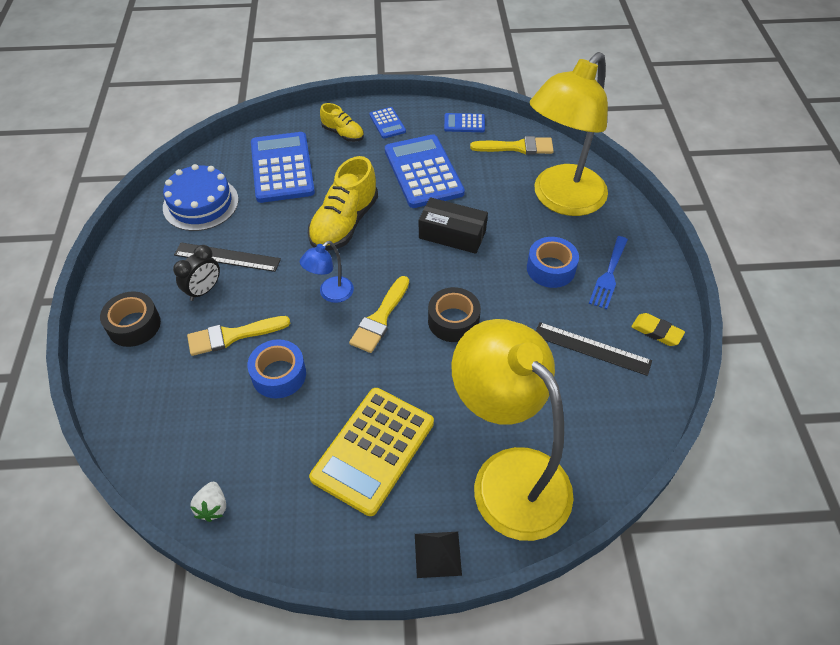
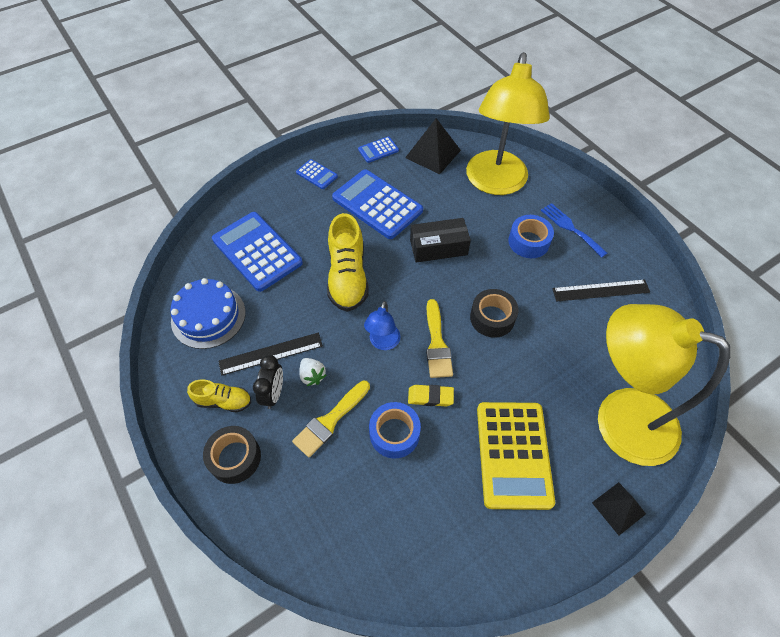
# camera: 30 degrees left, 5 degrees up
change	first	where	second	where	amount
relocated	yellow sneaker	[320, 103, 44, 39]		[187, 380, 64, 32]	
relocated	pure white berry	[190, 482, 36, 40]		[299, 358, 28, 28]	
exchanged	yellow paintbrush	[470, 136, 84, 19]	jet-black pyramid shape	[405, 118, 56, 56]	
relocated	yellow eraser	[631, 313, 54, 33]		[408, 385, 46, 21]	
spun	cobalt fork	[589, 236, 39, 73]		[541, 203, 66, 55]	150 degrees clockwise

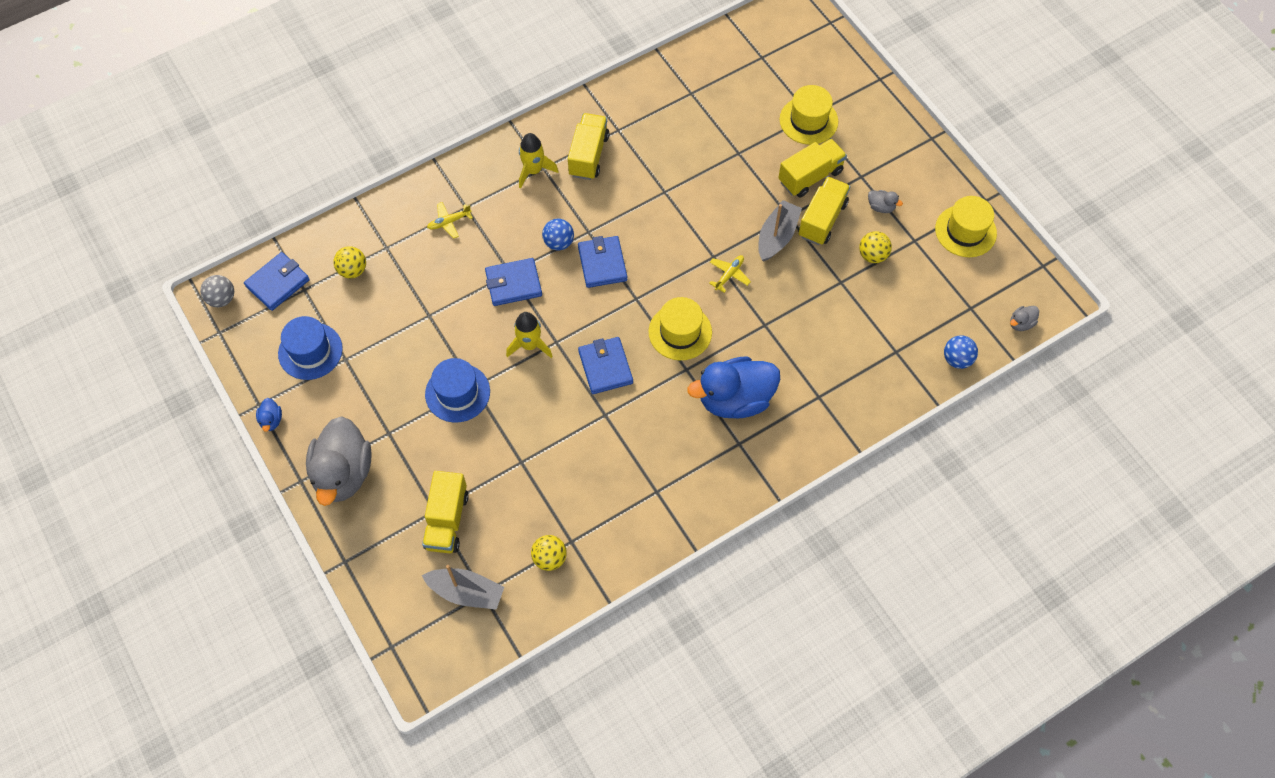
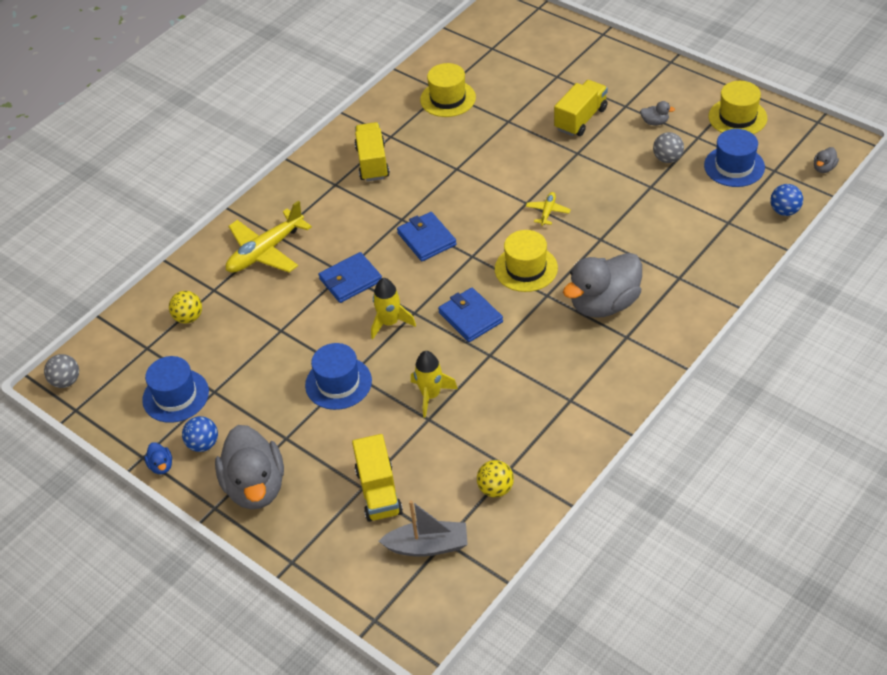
# camera: 15 degrees left, 15 degrees down
change	first	where	second	where	amount
relocated	cobalt sphere	[542, 219, 32, 32]		[182, 416, 36, 36]	
size	yellow plane	[427, 202, 46, 36]		[226, 201, 86, 72]	x2.10
relocated	yellow spaceship	[519, 133, 39, 55]		[411, 351, 47, 67]	
relocated	yellow hat	[780, 85, 58, 60]		[420, 63, 56, 54]	
colour	cobalt toy duck	[687, 356, 93, 63]	gray toy duck	[563, 253, 79, 65]	
colour	yellow sphere	[859, 231, 33, 32]	gray sphere	[653, 132, 31, 31]	
appeared			cobalt hat	[704, 129, 61, 58]	
missing	cobalt billfold	[244, 252, 66, 59]			
missing	gray toy boat	[758, 200, 44, 62]			
missing	yellow truck	[799, 176, 51, 69]			

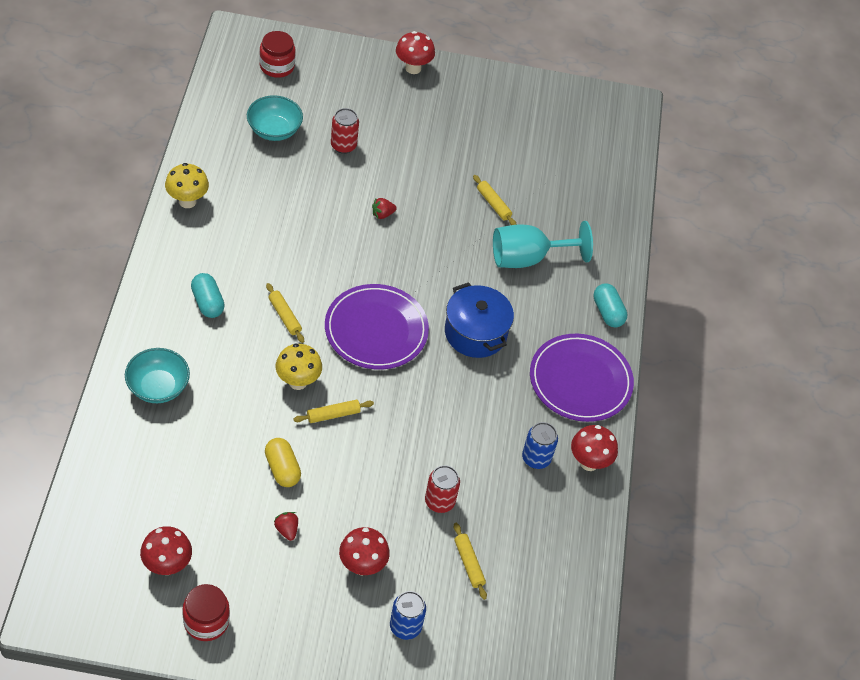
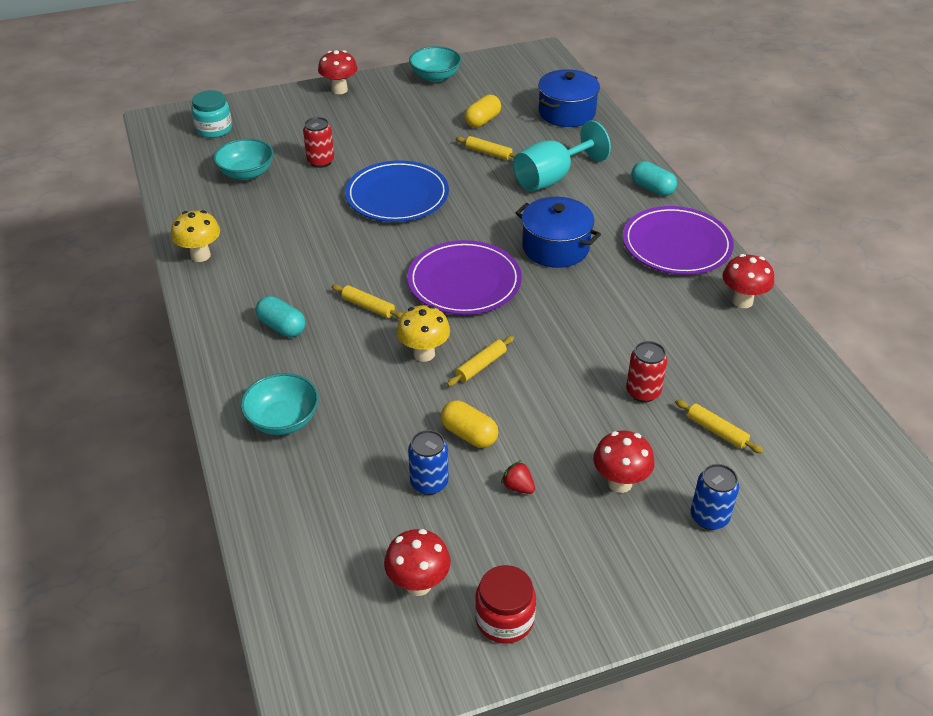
# camera: 20 degrees left, 10 degrees down
change	first	where	second	where	amount
colour	red preserve jar	[259, 31, 36, 47]	teal preserve jar	[191, 90, 41, 48]	
exchanged	red berry	[372, 198, 25, 21]	cobalt flat dish	[345, 160, 104, 62]	
relocated	cobalt tin	[522, 422, 36, 47]		[408, 430, 41, 65]	
appeared			teal deep dish	[409, 46, 52, 36]	
appeared			yellow pill	[464, 95, 37, 33]	
appeared			cobalt cooking pot	[538, 69, 62, 58]	

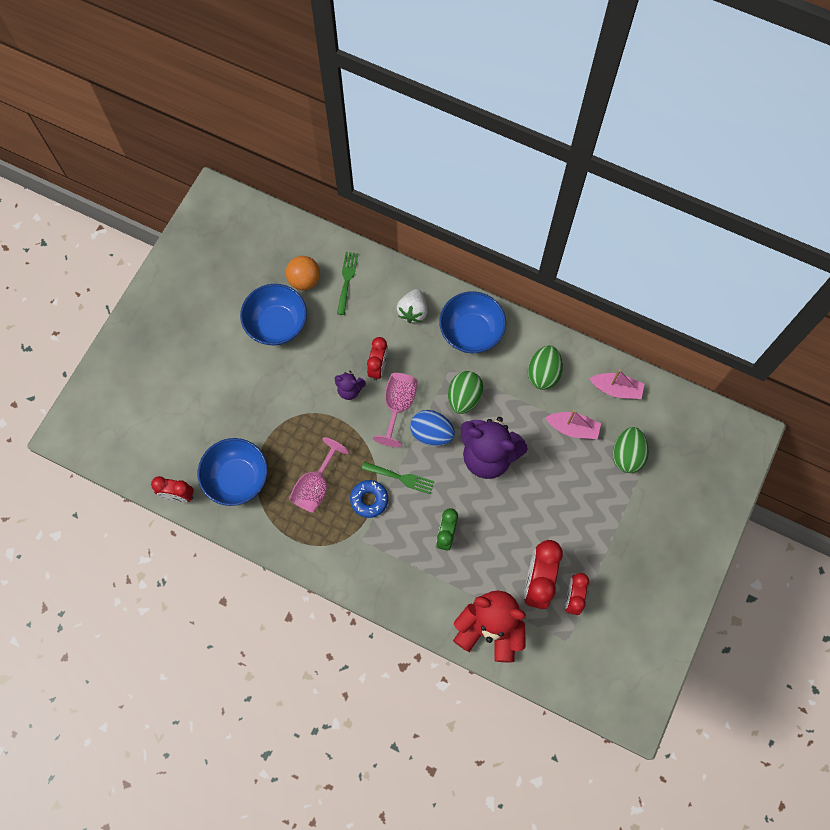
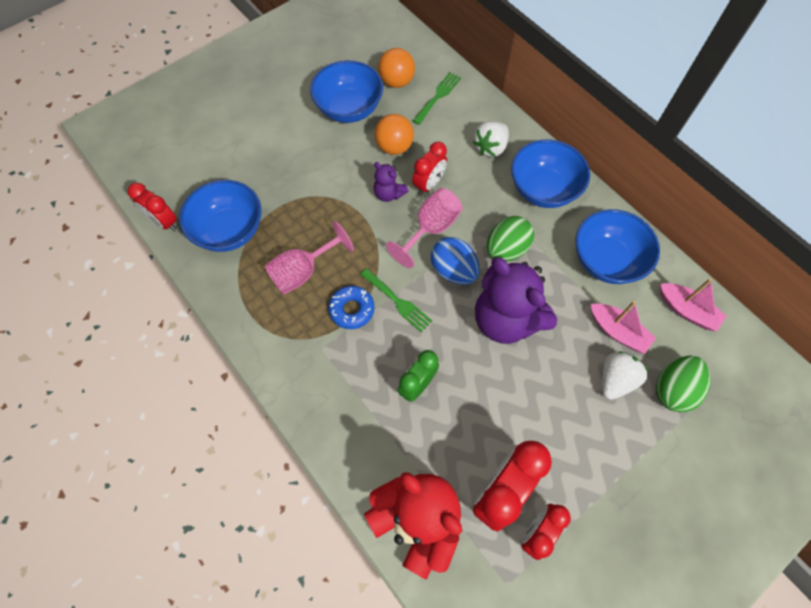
# camera: 25 degrees right, 5 degrees down
change	first	where	second	where	amount
appeared			bright orange sphere	[375, 114, 39, 41]	
exchanged	emerald toy egg	[528, 345, 35, 45]	cobalt deep dish	[575, 209, 85, 75]	
appeared			pure white berry	[602, 351, 46, 49]	

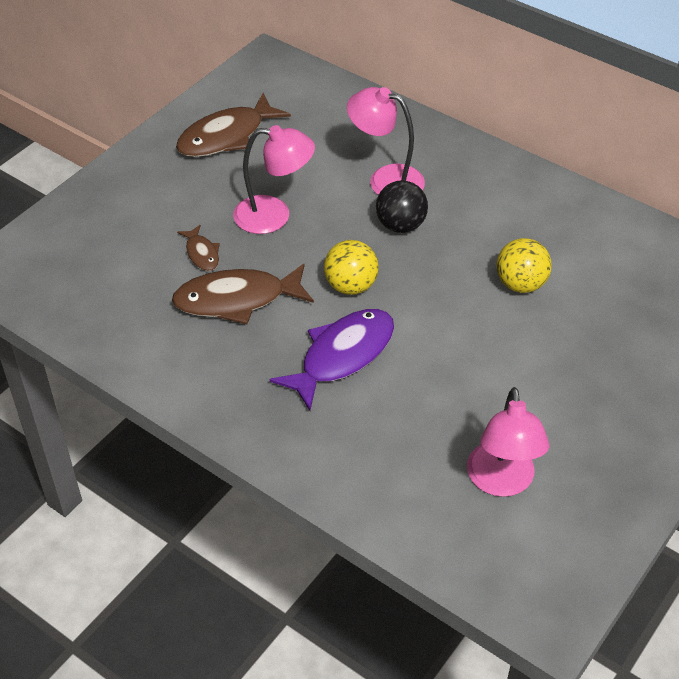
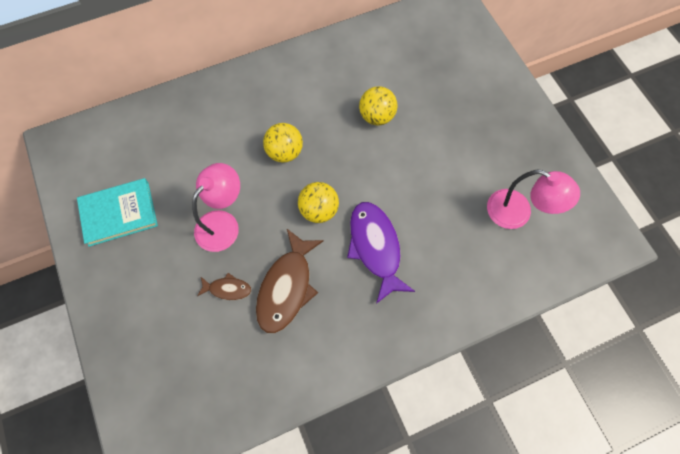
# camera: 60 degrees left, 20 degrees up
change	first	where	second	where	amount
exchanged	dark brown fish	[176, 93, 115, 64]	teal hardback	[77, 178, 81, 69]	
colour	jet-black sphere	[376, 180, 52, 53]	yellow sphere	[263, 123, 40, 40]	
missing	rose-pink lamp	[347, 87, 78, 108]			

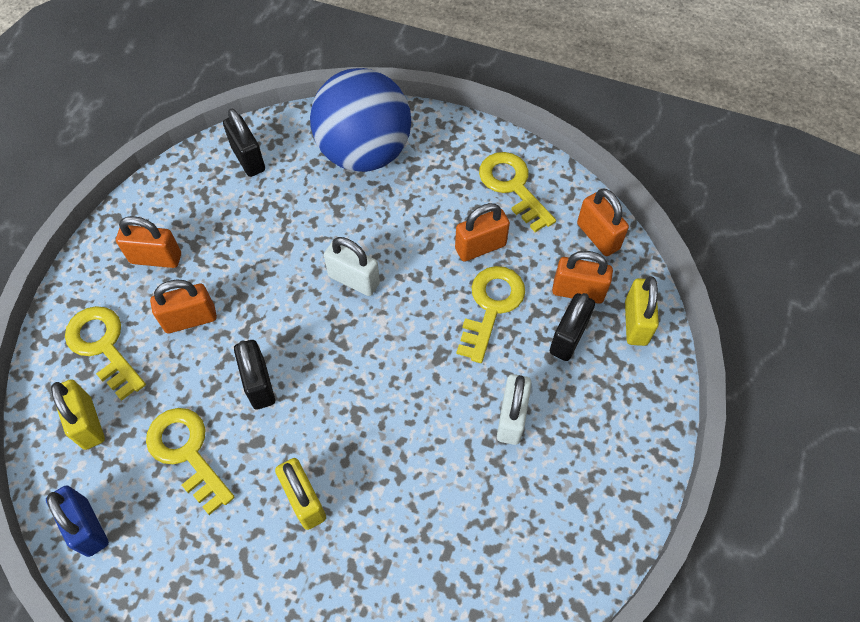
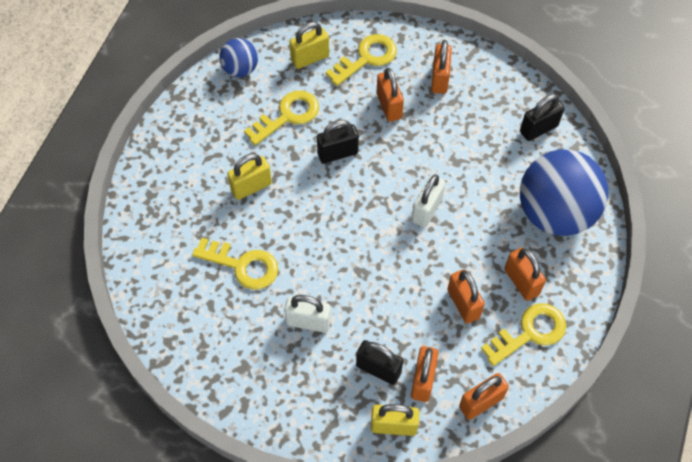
# camera: 90 degrees right, 0 degrees up
change	first	where	second	where	amount
relocated	yellow key	[456, 266, 69, 97]		[192, 238, 86, 52]	
exchanged	cobalt lock	[46, 486, 63, 71]	cobalt sphere	[219, 38, 39, 39]	
appeared			bright orange lock	[505, 248, 41, 53]	

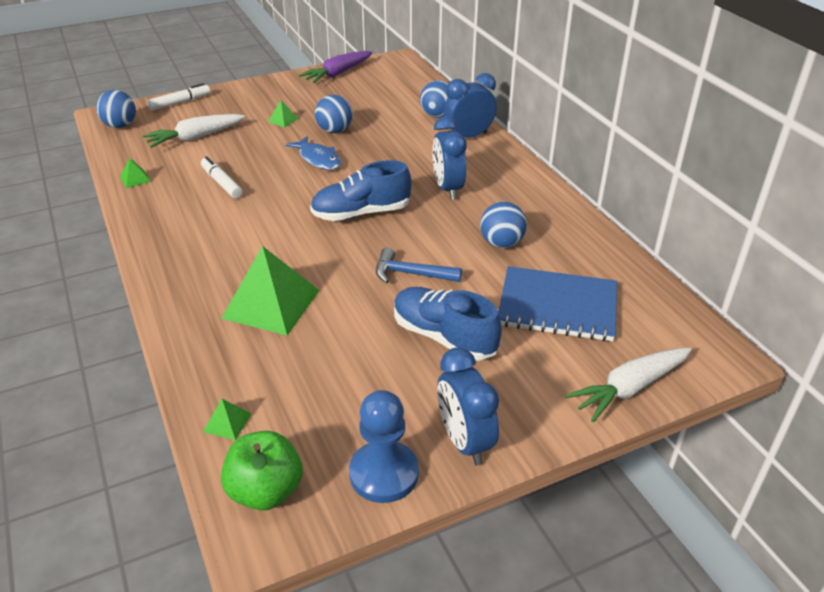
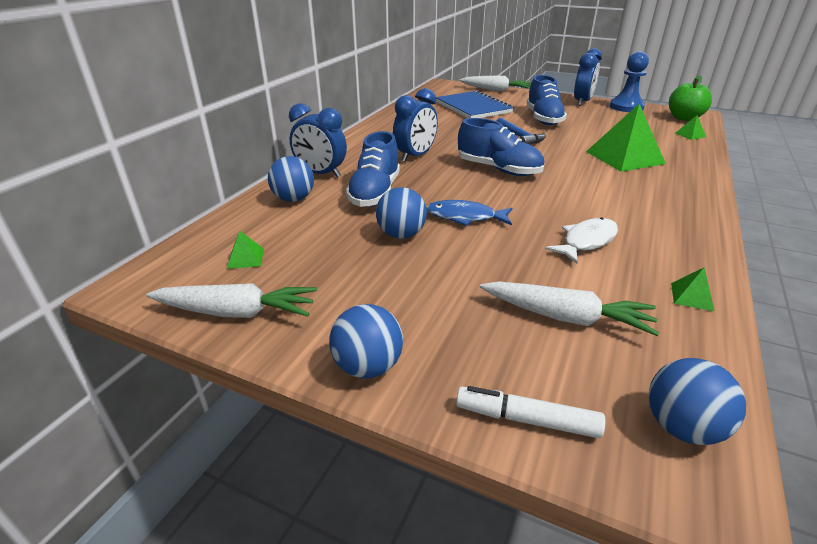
# camera: 130 degrees left, 5 degrees down
change	first	where	second	where	amount
colour	violet root vegetable	[298, 51, 74, 32]	pure white root vegetable	[146, 283, 171, 35]	
relocated	emerald pyramid shape	[268, 100, 31, 28]		[227, 231, 37, 38]	
relocated	cobalt sphere	[480, 202, 47, 46]		[329, 304, 74, 74]	
appeared			cobalt sneaker	[346, 131, 54, 76]	
spun	cobalt fish	[285, 136, 56, 34]		[426, 200, 86, 26]	90 degrees counterclockwise
exchanged	pure white felt pen	[201, 156, 42, 43]	pure white fish	[545, 217, 73, 47]	

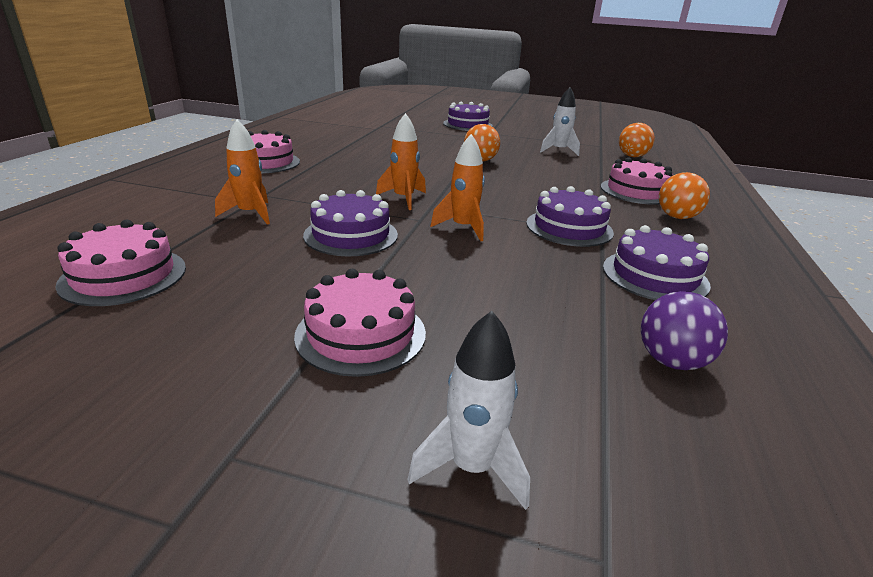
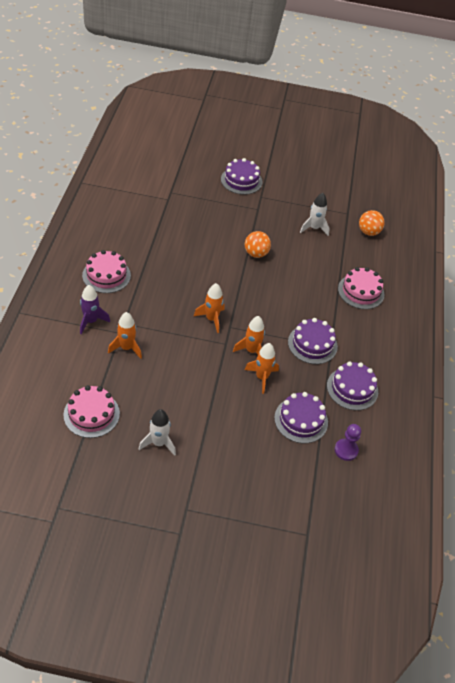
# camera: 10 degrees left, 20 degrees up
change	first	where	second	where	amount
appeared			violet spaceship	[80, 285, 30, 49]	
relocated	pure white spaceship	[407, 311, 123, 199]		[139, 409, 37, 47]	
appeared			bright orange spaceship	[245, 343, 34, 51]	
relocated	violet layer cake	[303, 190, 95, 66]		[274, 392, 54, 51]	
exchanged	violet sphere	[641, 291, 87, 79]	violet pawn	[335, 424, 26, 37]	
missing	rose-pink layer cake	[294, 269, 132, 108]			
missing	bright orange sphere	[659, 172, 51, 47]			

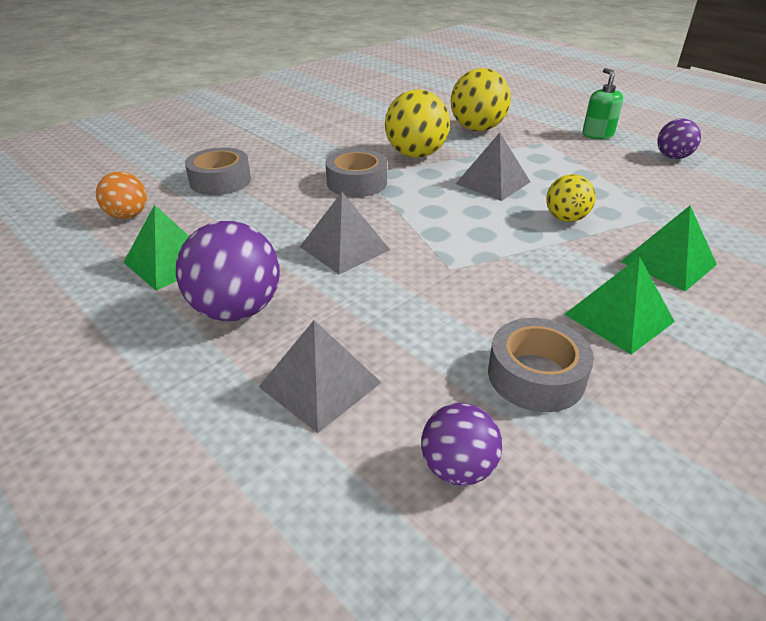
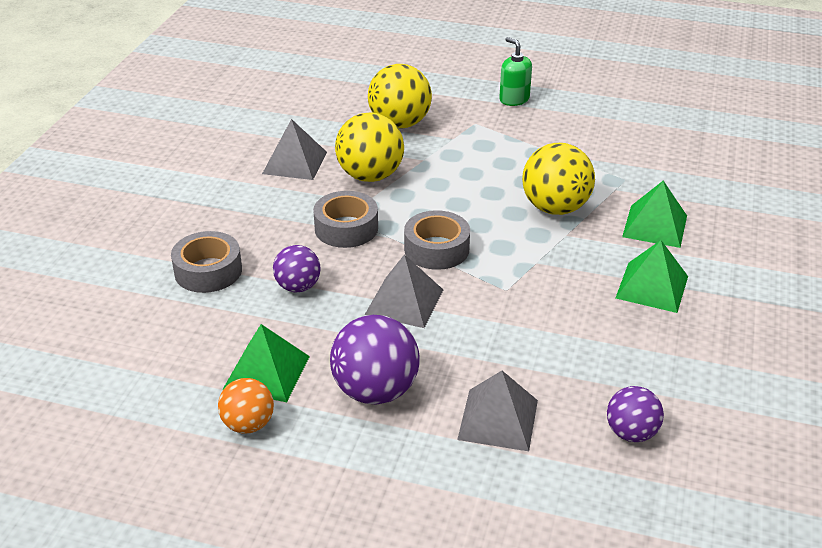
# camera: 30 degrees left, 0 degrees up
change	first	where	second	where	amount
relocated	bright orange sphere	[96, 171, 51, 48]		[218, 378, 56, 55]	
relocated	gray pyramid shape	[456, 132, 74, 69]		[262, 119, 65, 61]	
relocated	violet sphere	[657, 119, 44, 40]		[273, 245, 48, 47]	
relocated	gray roll of tape	[488, 318, 106, 94]		[404, 210, 66, 60]	
size	yellow sphere	[546, 174, 50, 48]		[522, 143, 73, 72]	x1.66

